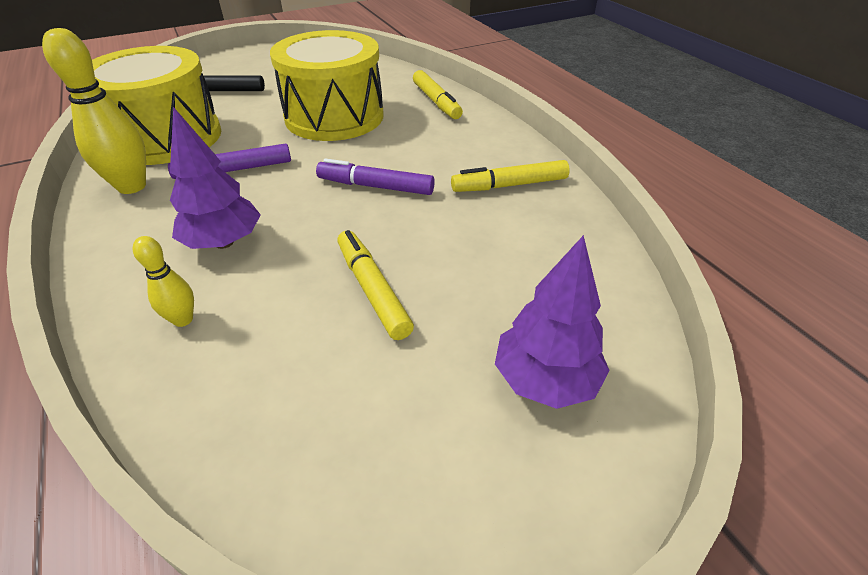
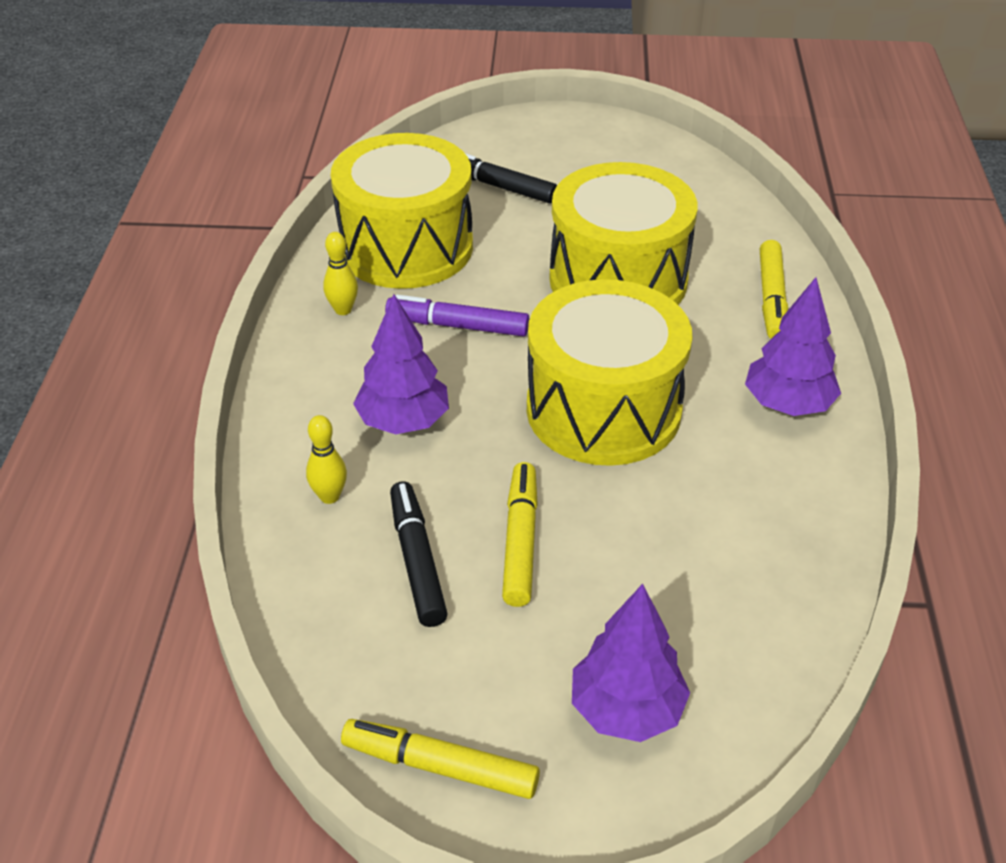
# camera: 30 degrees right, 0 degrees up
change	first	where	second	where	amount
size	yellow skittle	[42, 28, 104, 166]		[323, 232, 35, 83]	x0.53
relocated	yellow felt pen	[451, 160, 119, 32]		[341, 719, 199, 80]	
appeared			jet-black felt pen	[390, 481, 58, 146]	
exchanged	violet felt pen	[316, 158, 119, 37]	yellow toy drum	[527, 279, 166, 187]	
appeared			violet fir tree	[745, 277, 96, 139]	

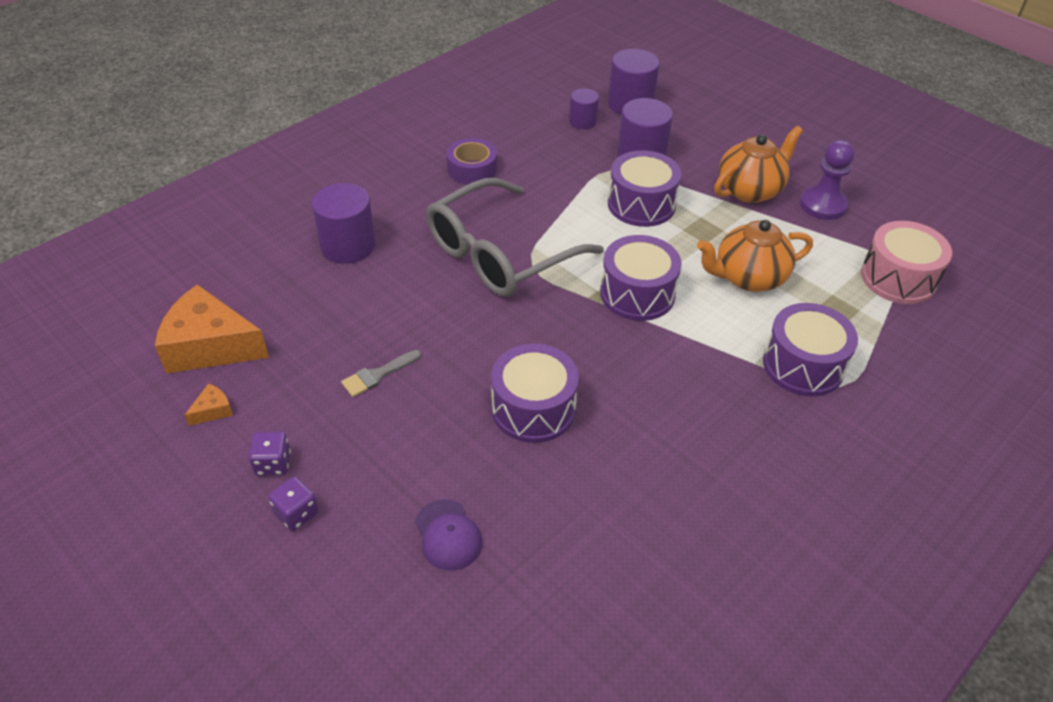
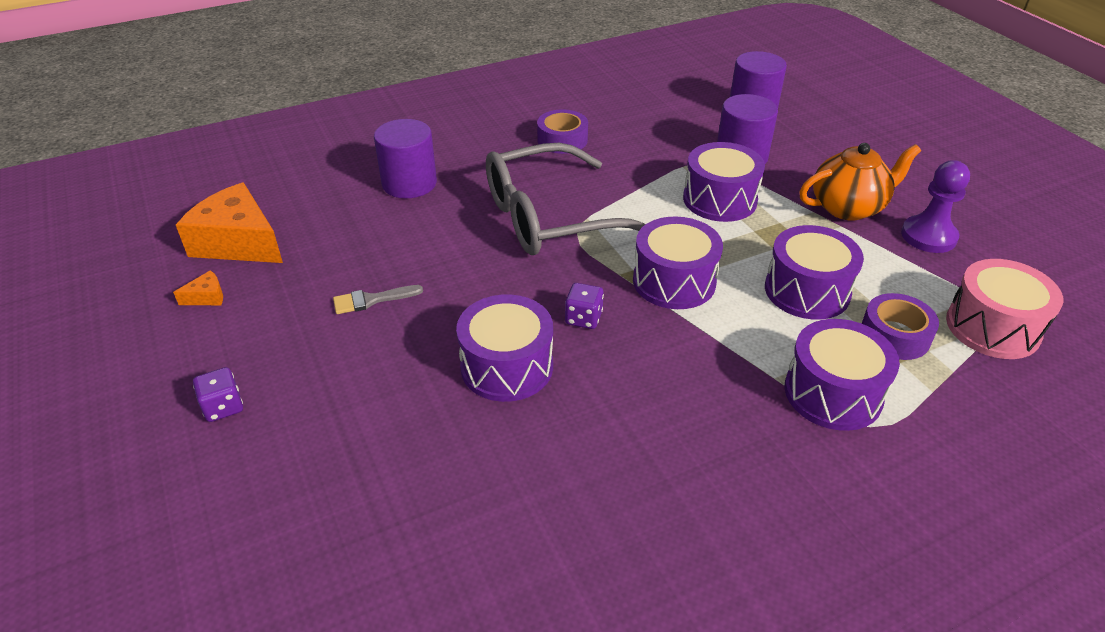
# camera: 20 degrees right, 5 degrees down
change	first	where	second	where	amount
relocated	violet die	[249, 431, 42, 45]		[565, 283, 39, 46]	
exchanged	bright orange china teapot	[697, 220, 116, 72]	violet toy drum	[765, 225, 99, 95]	
appeared			violet roll of tape	[862, 293, 77, 67]	
missing	violet peaked cap	[415, 499, 67, 72]			
missing	violet cylinder shape	[569, 88, 30, 41]			

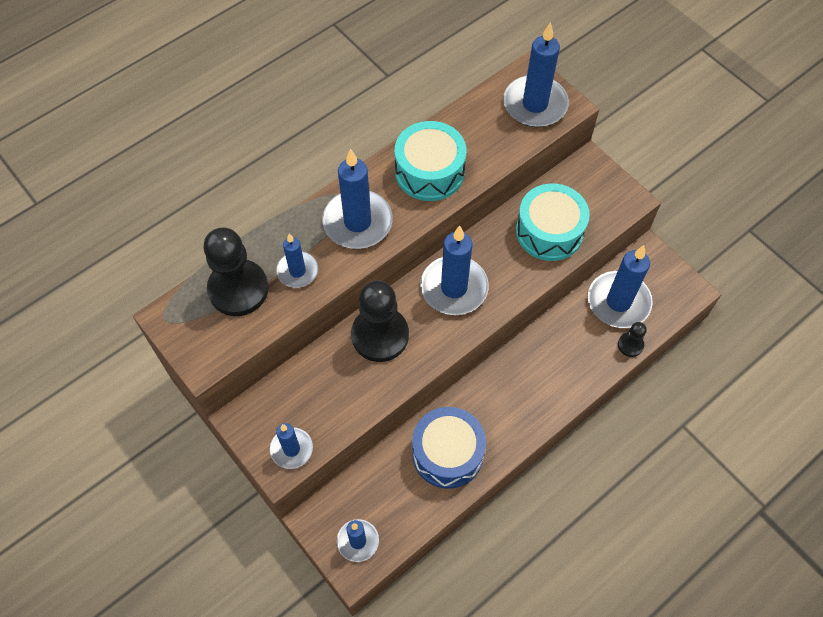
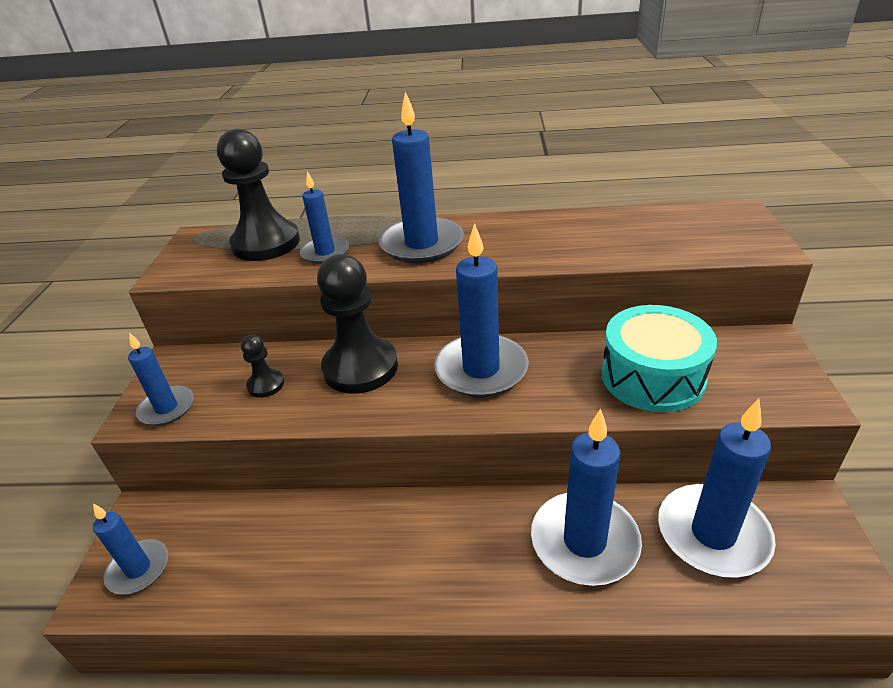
# camera: 45 degrees right, 25 degrees down
change	first	where	second	where	amount
relocated	jet-black pawn	[618, 322, 29, 35]		[241, 334, 43, 64]	
relocated	cobalt candle	[503, 22, 66, 105]		[531, 408, 111, 178]	
missing	teal toy drum	[395, 121, 72, 80]			
missing	cobalt toy drum	[412, 407, 74, 82]			

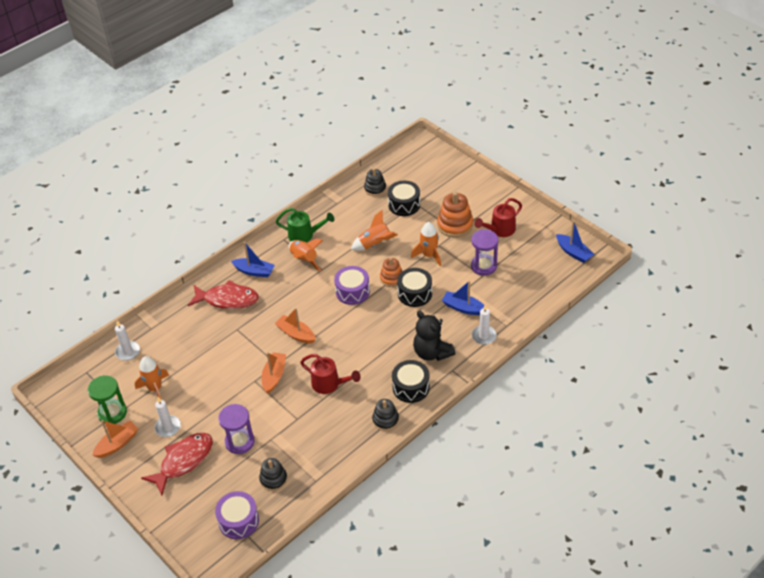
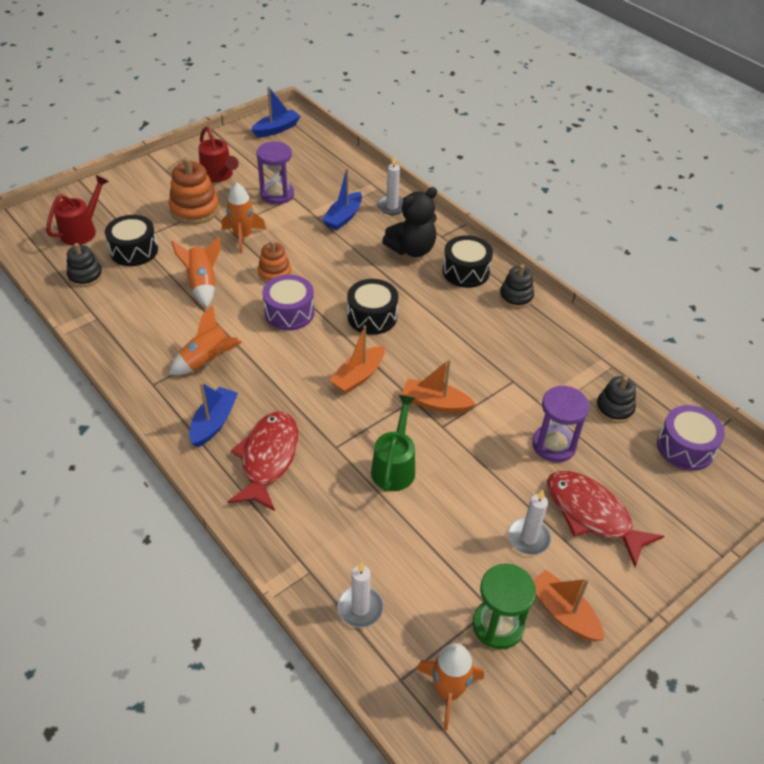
# camera: 90 degrees left, 0 degrees up
change	first	where	second	where	amount
relocated	red sprinkling can	[300, 354, 61, 40]		[46, 175, 63, 70]	
relocated	jet-black toy drum	[397, 268, 35, 39]		[347, 279, 51, 56]	
relocated	emerald sprinkling can	[276, 208, 58, 35]		[371, 395, 44, 97]	
relocated	bright orange spaceship	[135, 356, 34, 44]		[416, 643, 68, 88]	

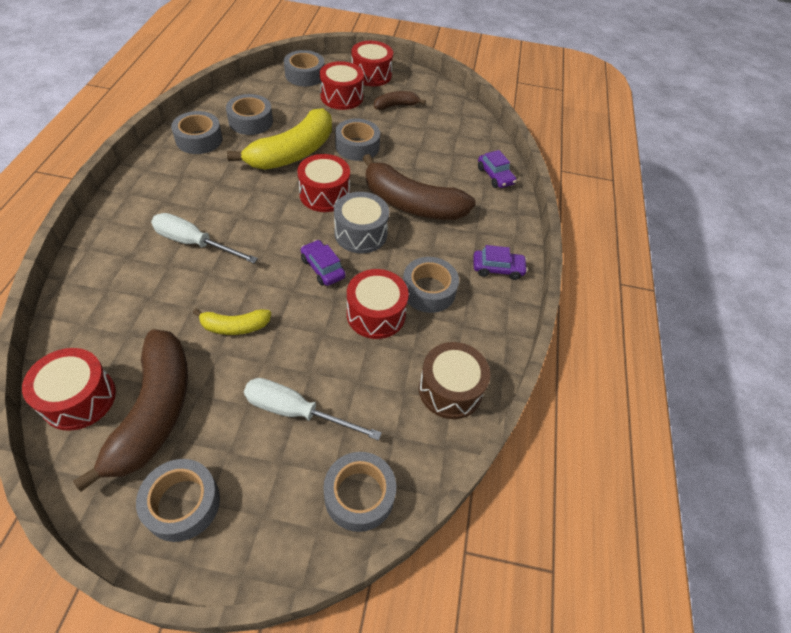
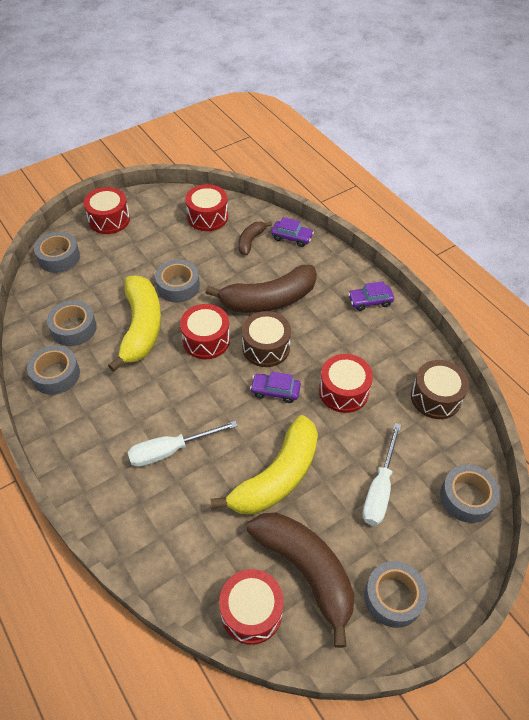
# camera: 40 degrees left, 0 degrees up
change	first	where	second	where	amount
relocated	red toy drum	[320, 61, 44, 49]		[185, 184, 43, 47]	
size	yellow banana fruit	[193, 309, 78, 26]		[210, 415, 108, 100]	x2.02
relocated	dark brown banana fruit	[374, 91, 52, 19]		[238, 222, 34, 34]	
colour	gray toy drum	[334, 192, 55, 62]	dark brown toy drum	[242, 311, 49, 56]	
spun	violet automobile	[473, 245, 55, 35]		[348, 281, 46, 30]	150 degrees counterclockwise
spun	pure white screwdriver	[244, 378, 138, 63]		[362, 423, 39, 103]	45 degrees counterclockwise
missing	gray roll of tape	[403, 257, 56, 56]			

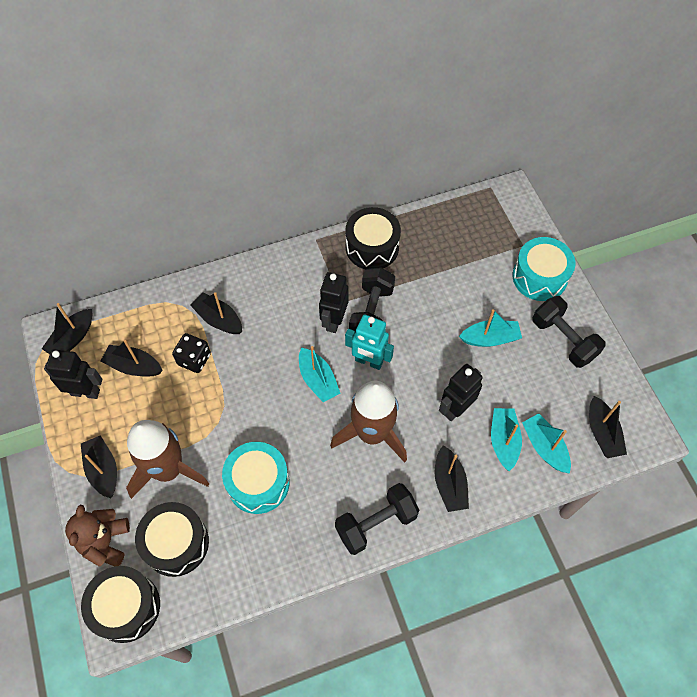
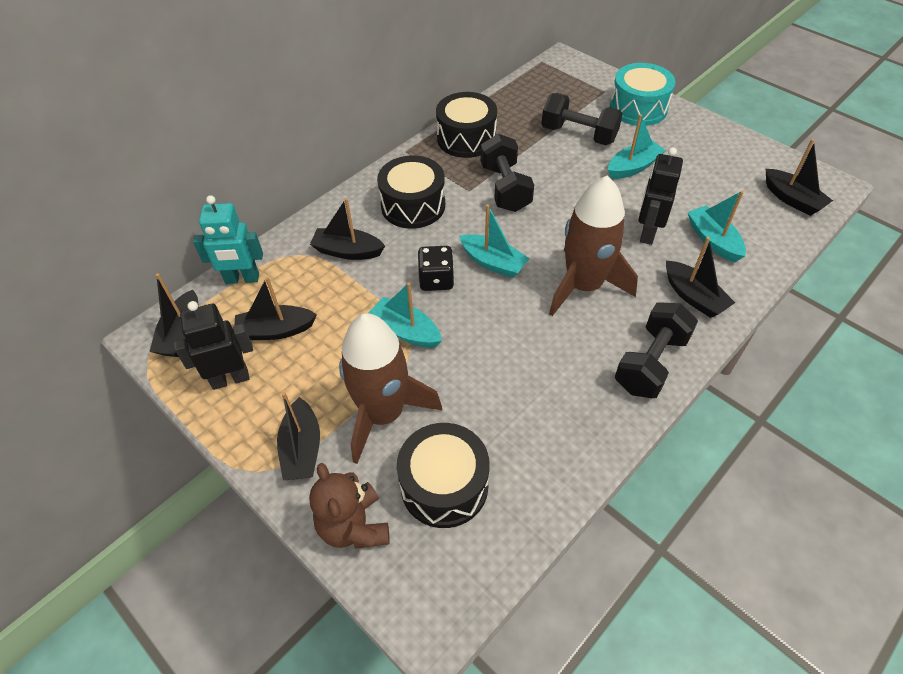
# camera: 25 degrees left, 10 degrees down
change	first	where	second	where	amount
relocated	teal robot	[345, 315, 49, 55]		[193, 195, 70, 89]	
spun	jet-black toy boat	[81, 435, 36, 63]		[277, 392, 43, 88]	135 degrees counterclockwise
relocated	teal toy boat	[522, 413, 49, 61]		[368, 282, 74, 66]	
relocated	jet-black toy drum	[81, 566, 79, 77]		[377, 156, 68, 73]	
relocated	jet-black die	[172, 333, 39, 40]		[418, 246, 36, 45]	
relocated	jet-black hand weight	[533, 296, 72, 72]		[542, 93, 81, 52]	
missing	teal toy drum	[222, 442, 68, 72]			
missing	jet-black robot	[319, 272, 29, 61]			

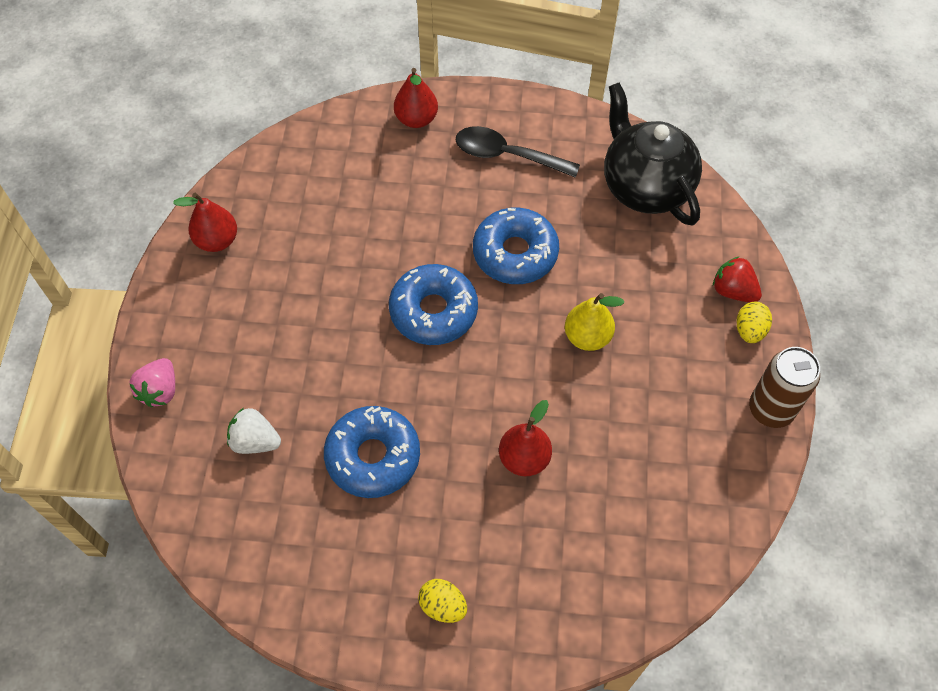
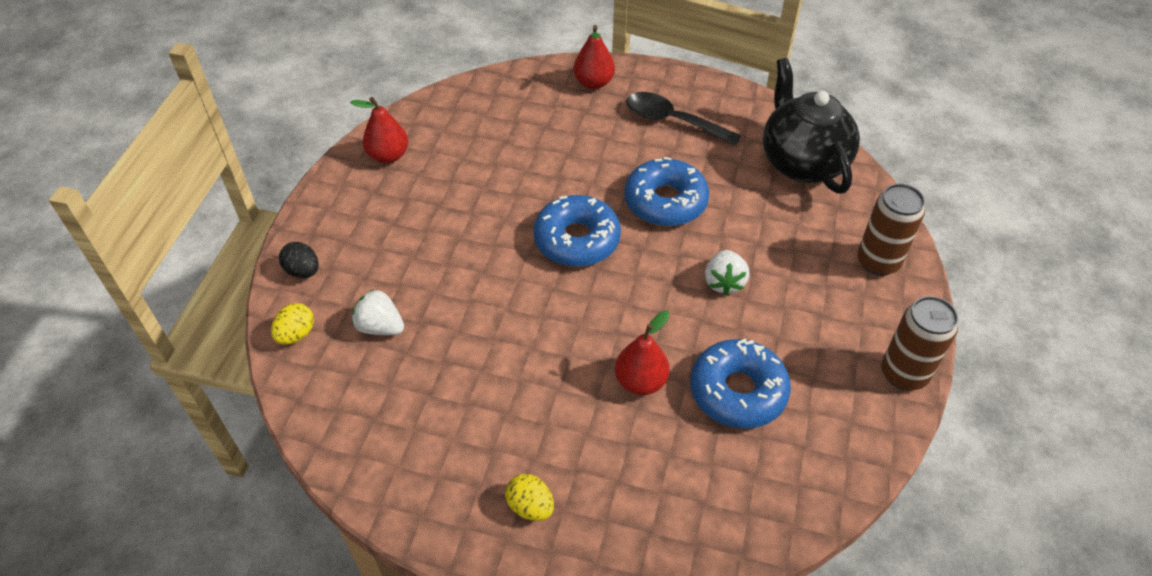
# camera: 10 degrees right, 10 degrees down
change	first	where	second	where	amount
relocated	yellow toy egg	[736, 302, 36, 41]		[271, 303, 43, 42]	
exchanged	rose-pink berry	[130, 358, 45, 49]	jet-black toy egg	[279, 242, 40, 36]	
relocated	cobalt glazed donut	[324, 406, 96, 92]		[690, 339, 101, 90]	
exchanged	yellow pear fruit	[565, 293, 60, 58]	pure white berry	[705, 250, 44, 45]	
exchanged	red berry	[713, 256, 49, 46]	dark brown tin	[857, 184, 68, 92]	

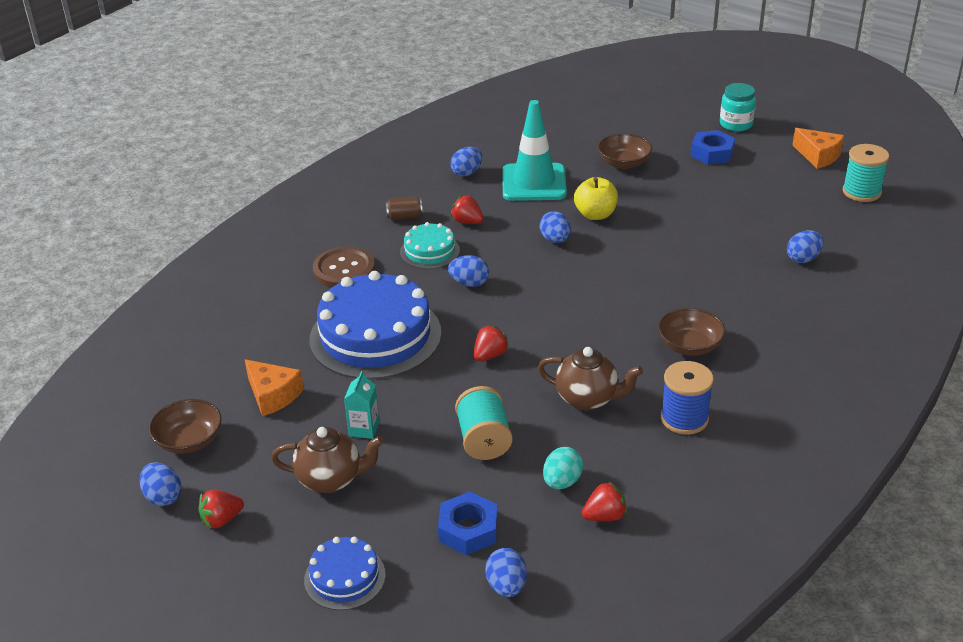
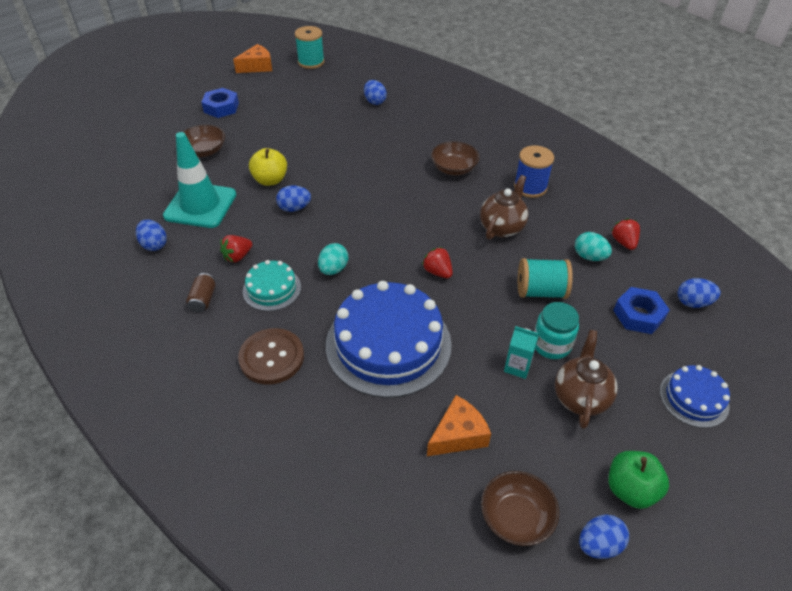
# camera: 80 degrees left, 10 degrees up
change	first	where	second	where	amount
colour	cobalt toy egg	[448, 255, 41, 32]	teal toy egg	[318, 243, 30, 32]	
relocated	teal preserve jar	[720, 83, 36, 48]		[534, 302, 45, 57]	
exchanged	red berry	[198, 490, 46, 38]	emerald apple	[608, 451, 61, 58]	

